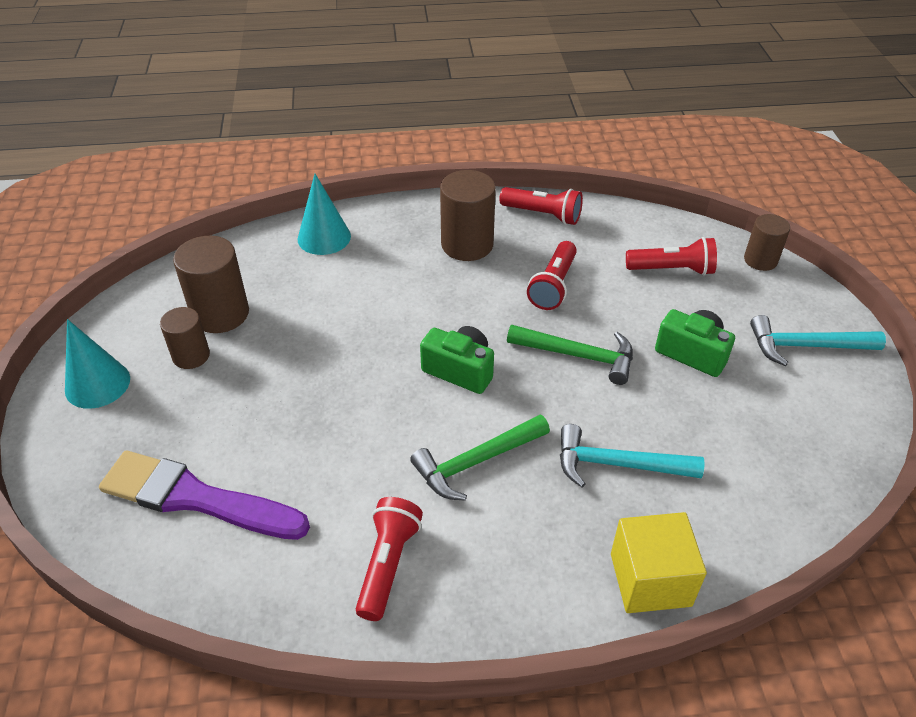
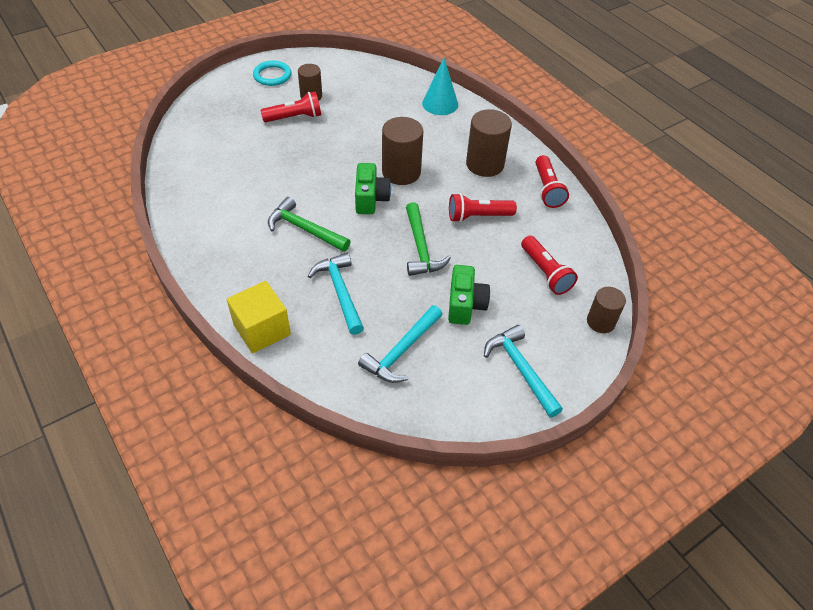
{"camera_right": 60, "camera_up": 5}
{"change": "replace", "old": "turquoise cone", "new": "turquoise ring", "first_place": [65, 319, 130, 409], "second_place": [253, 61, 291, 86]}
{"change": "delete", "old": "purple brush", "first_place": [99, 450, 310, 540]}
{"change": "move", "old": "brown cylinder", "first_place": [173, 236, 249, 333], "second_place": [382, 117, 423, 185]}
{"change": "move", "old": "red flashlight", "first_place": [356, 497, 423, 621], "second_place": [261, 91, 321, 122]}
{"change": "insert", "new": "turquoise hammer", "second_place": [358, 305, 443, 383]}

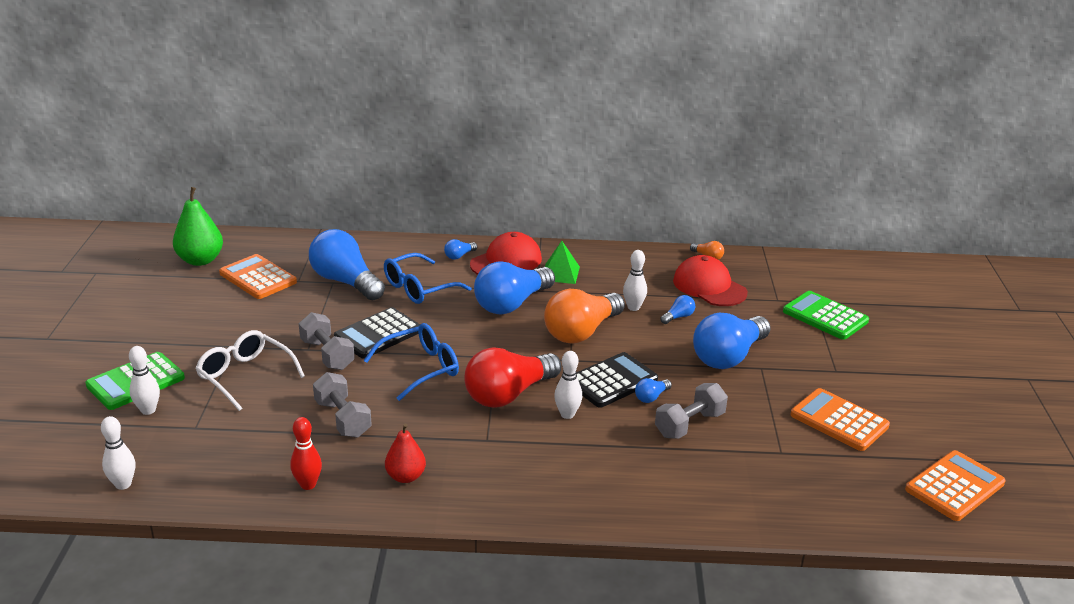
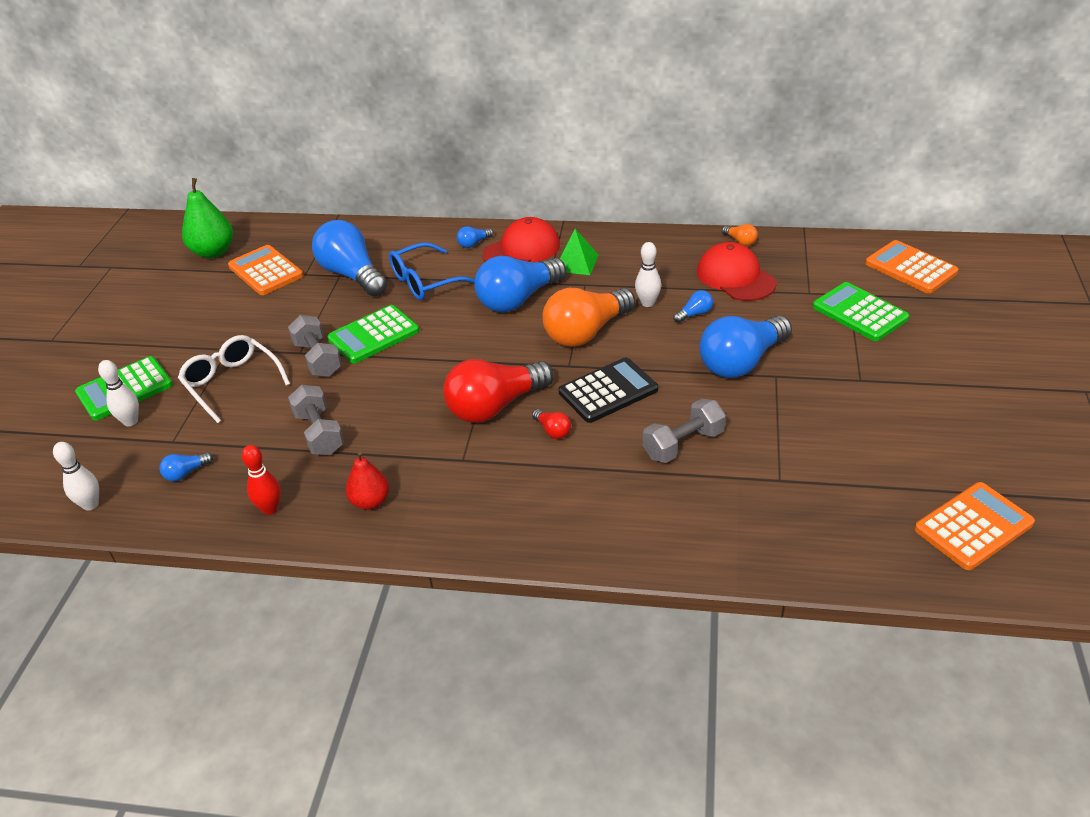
{"camera_right": 10, "camera_up": 10}
{"change": "recolor", "old": "black calculator", "new": "green calculator", "first_place": [334, 307, 420, 359], "second_place": [327, 305, 419, 363]}
{"change": "delete", "old": "blue glasses", "first_place": [363, 323, 459, 401]}
{"change": "replace", "old": "white bowling pin", "new": "red light bulb", "first_place": [554, 351, 582, 419], "second_place": [532, 409, 571, 439]}
{"change": "move", "old": "blue light bulb", "first_place": [635, 378, 672, 403], "second_place": [160, 452, 213, 481]}
{"change": "move", "old": "orange calculator", "first_place": [790, 388, 890, 451], "second_place": [865, 240, 959, 293]}

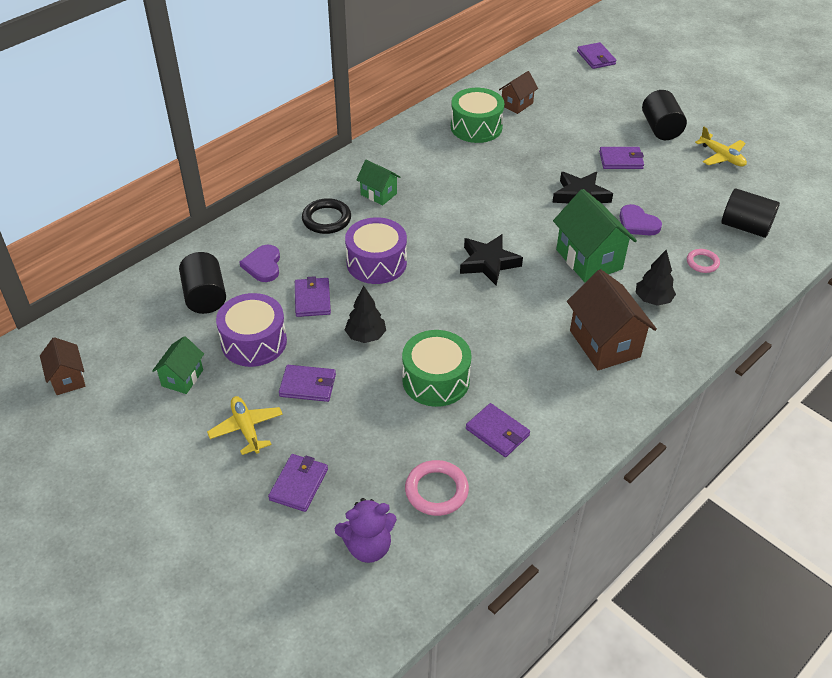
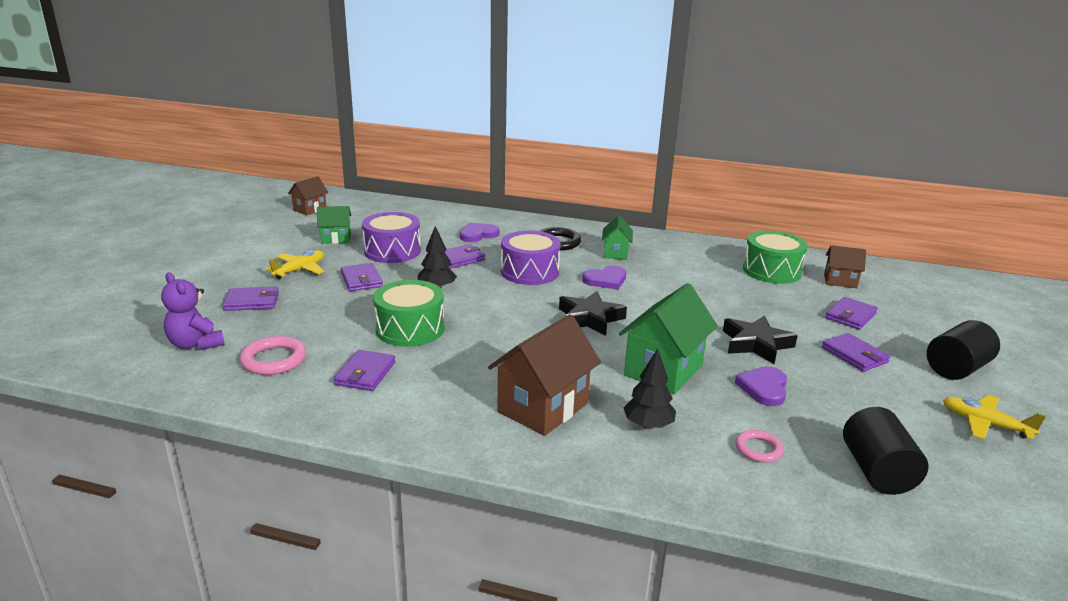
{"camera_right": 60, "camera_up": -20}
{"change": "delete", "old": "black cylinder", "first_place": [179, 252, 226, 314]}
{"change": "move", "old": "purple wallet", "first_place": [577, 42, 616, 69], "second_place": [825, 297, 878, 330]}
{"change": "rotate", "old": "yellow plane", "first_place": [695, 127, 747, 167], "second_place": [943, 395, 1046, 440], "degrees": 105}
{"change": "insert", "new": "purple heart", "second_place": [582, 265, 627, 289]}

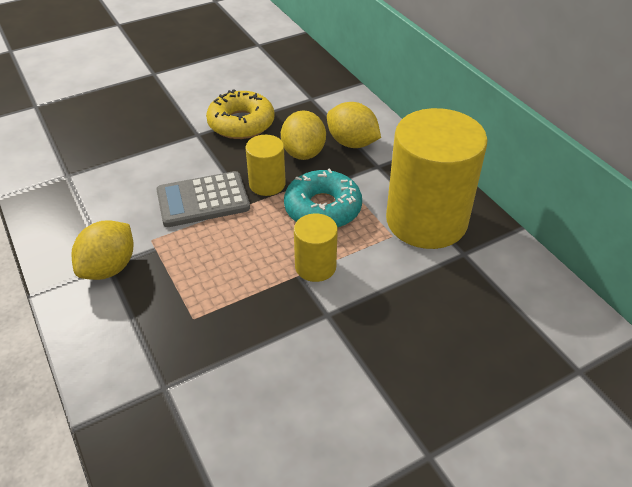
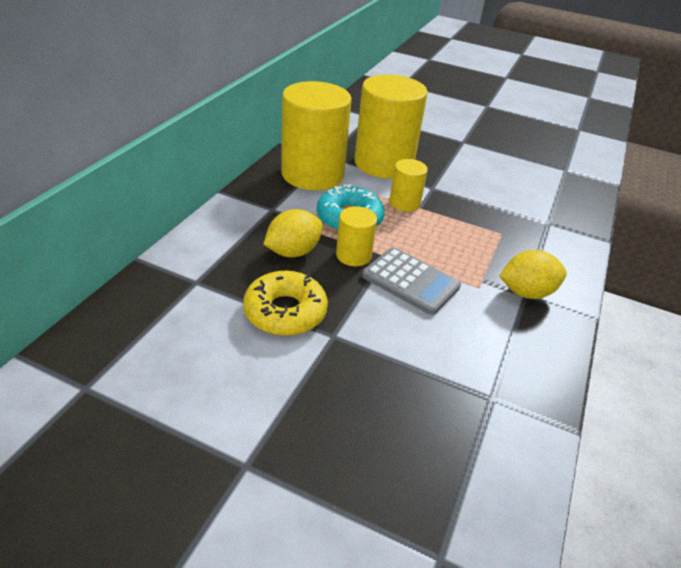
{"camera_right": -130, "camera_up": -5}
{"change": "delete", "old": "yellow lemon", "first_place": [327, 102, 381, 148]}
{"change": "insert", "new": "yellow cylinder", "second_place": [354, 74, 428, 179]}

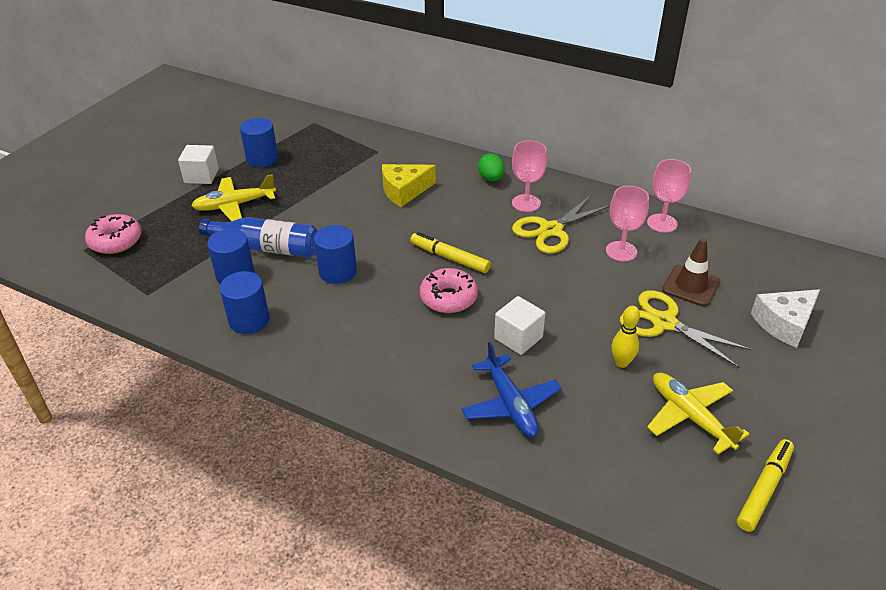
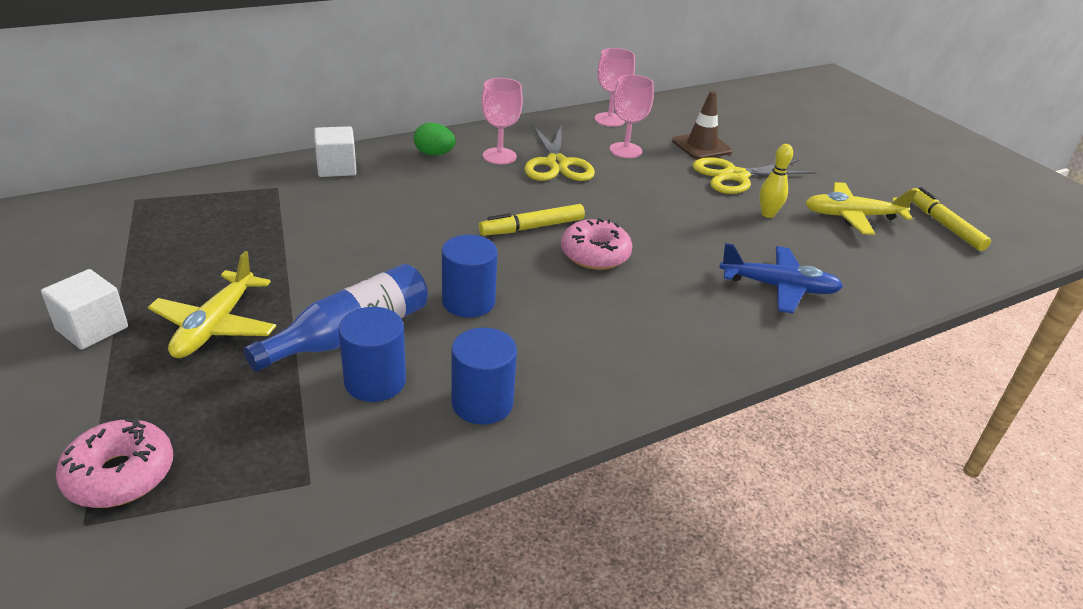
{"camera_right": -60, "camera_up": -5}
{"change": "delete", "old": "blue cylinder", "first_place": [240, 118, 278, 167]}
{"change": "delete", "old": "yellow cheese", "first_place": [382, 164, 436, 207]}
{"change": "move", "old": "white cube", "first_place": [494, 296, 545, 355], "second_place": [314, 126, 357, 177]}
{"change": "delete", "old": "white cheese", "first_place": [751, 289, 820, 348]}

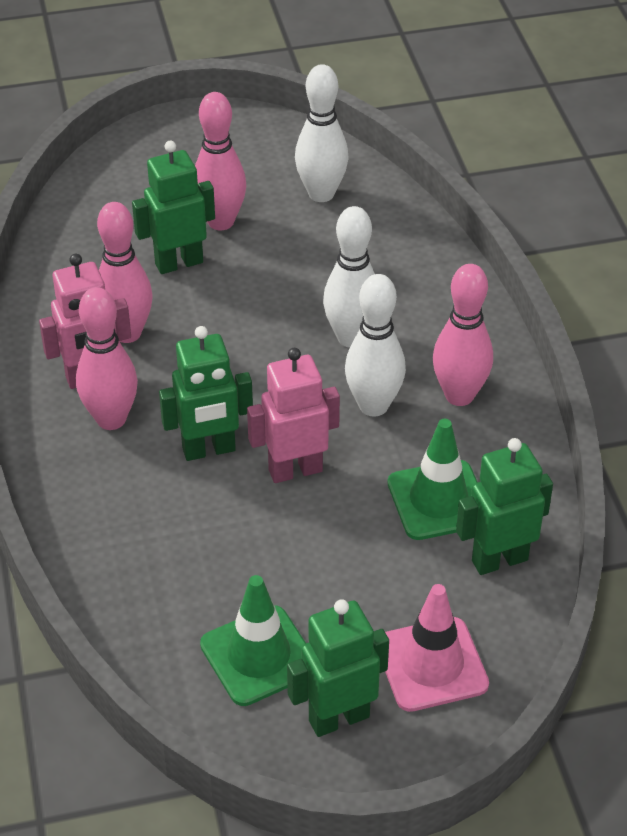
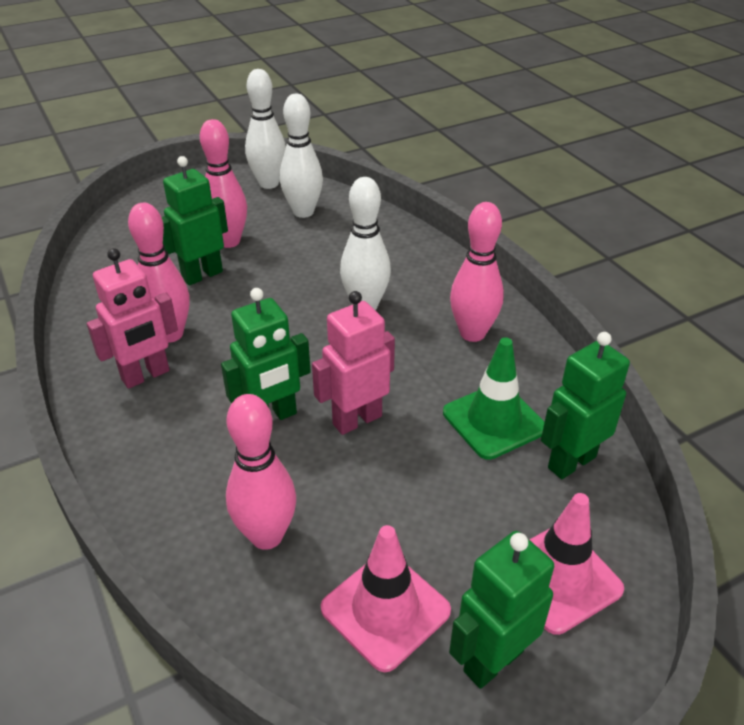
{"camera_right": -15, "camera_up": -5}
{"change": "move", "old": "pink bowling pin", "first_place": [76, 287, 138, 430], "second_place": [226, 394, 296, 550]}
{"change": "recolor", "old": "green traffic cone", "new": "pink traffic cone", "first_place": [200, 575, 306, 706], "second_place": [321, 525, 451, 672]}
{"change": "move", "old": "white bowling pin", "first_place": [345, 274, 406, 417], "second_place": [245, 69, 286, 189]}

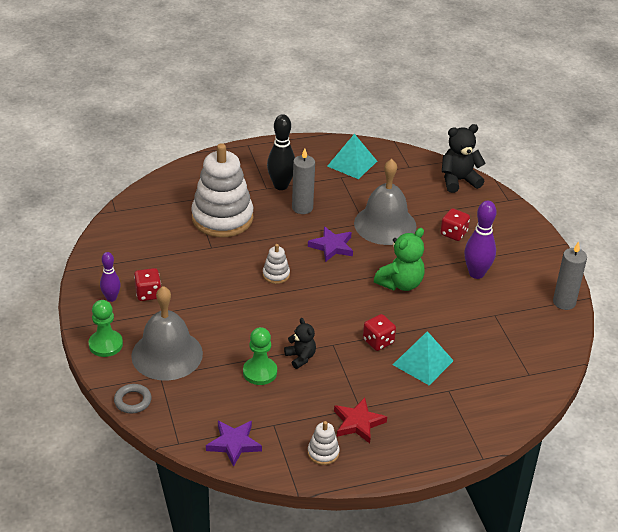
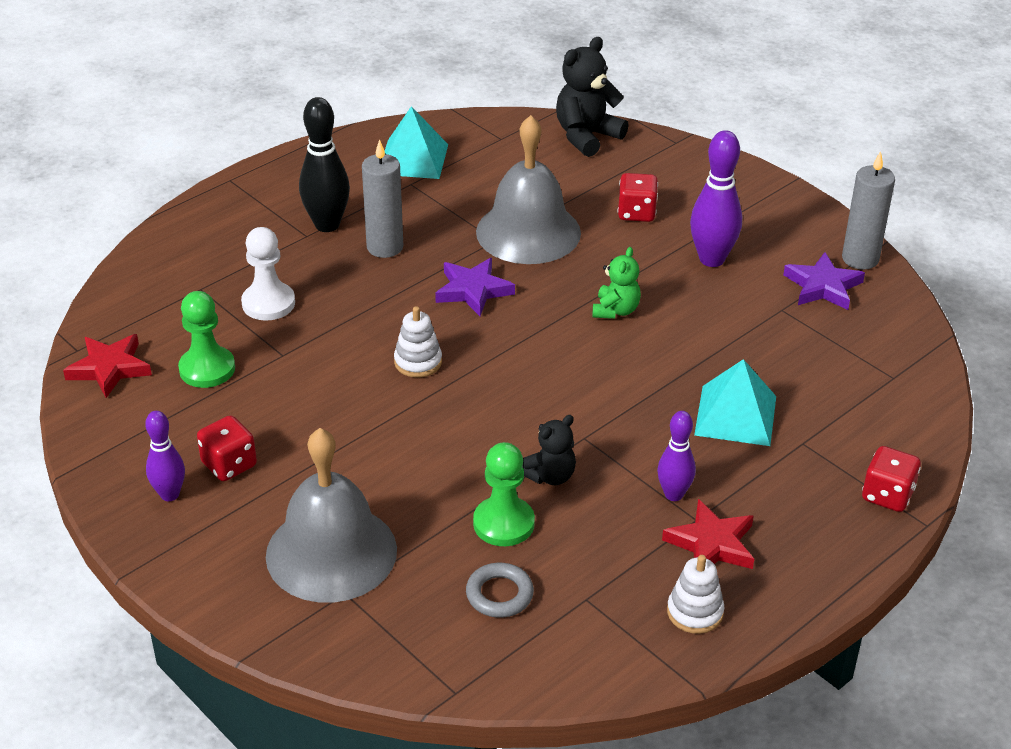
{"camera_right": -25, "camera_up": 0}
{"change": "move", "old": "green pawn", "first_place": [88, 300, 123, 357], "second_place": [178, 291, 235, 388]}
{"change": "move", "old": "grey ring", "first_place": [114, 384, 152, 414], "second_place": [466, 563, 534, 618]}
{"change": "replace", "old": "white stacking toy", "new": "white pawn", "first_place": [191, 143, 253, 237], "second_place": [241, 227, 295, 321]}
{"change": "move", "old": "purple star", "first_place": [206, 421, 262, 467], "second_place": [783, 252, 865, 310]}
{"change": "rotate", "old": "black teddy bear", "first_place": [284, 318, 316, 369], "second_place": [522, 415, 576, 485], "degrees": 105}
{"change": "move", "old": "red dice", "first_place": [363, 314, 396, 351], "second_place": [862, 446, 921, 512]}
{"change": "resize", "old": "green teddy bear", "first_place": [374, 228, 425, 291], "second_place": [593, 247, 641, 319], "factor": 0.61}
{"change": "insert", "new": "red star", "second_place": [63, 334, 152, 398]}
{"change": "insert", "new": "purple bowling pin", "second_place": [657, 411, 696, 501]}

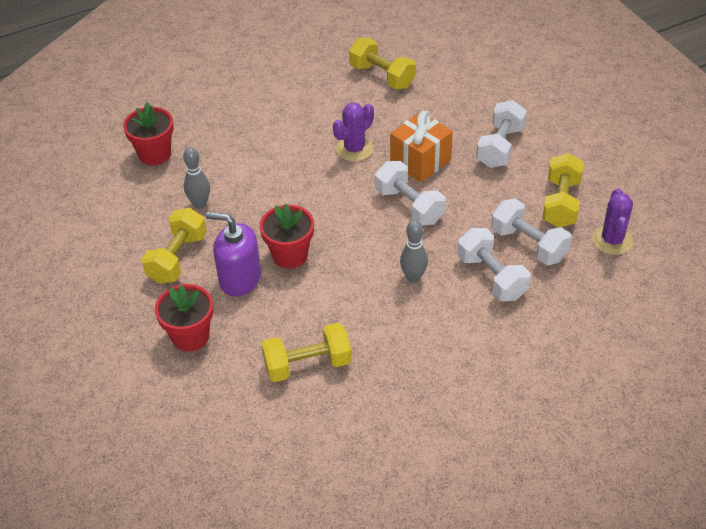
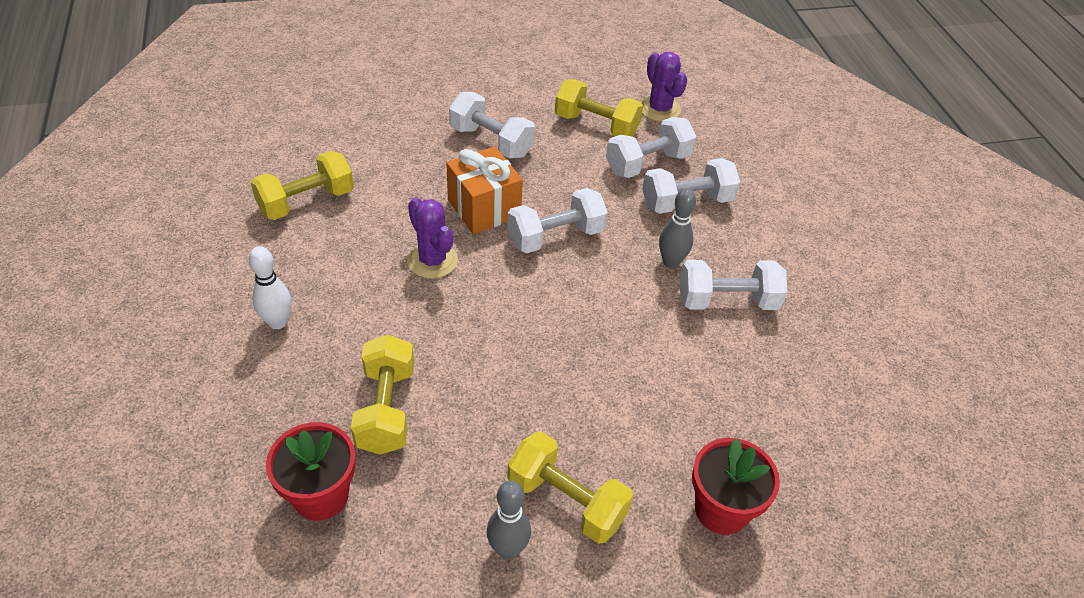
{"camera_right": -80, "camera_up": 0}
{"change": "move", "old": "grey bowling pin", "first_place": [183, 147, 210, 209], "second_place": [487, 481, 531, 559]}
{"change": "delete", "old": "purple soap dispenser", "first_place": [206, 212, 261, 297]}
{"change": "delete", "old": "red flower pot", "first_place": [260, 204, 314, 269]}
{"change": "move", "old": "yellow dumbbell", "first_place": [261, 323, 352, 382], "second_place": [351, 335, 414, 455]}
{"change": "rotate", "old": "purple cactus", "first_place": [592, 188, 633, 255], "second_place": [641, 52, 687, 122], "degrees": 45}
{"change": "insert", "new": "white bowling pin", "second_place": [249, 246, 291, 329]}
{"change": "insert", "new": "white dumbbell", "second_place": [680, 260, 787, 310]}

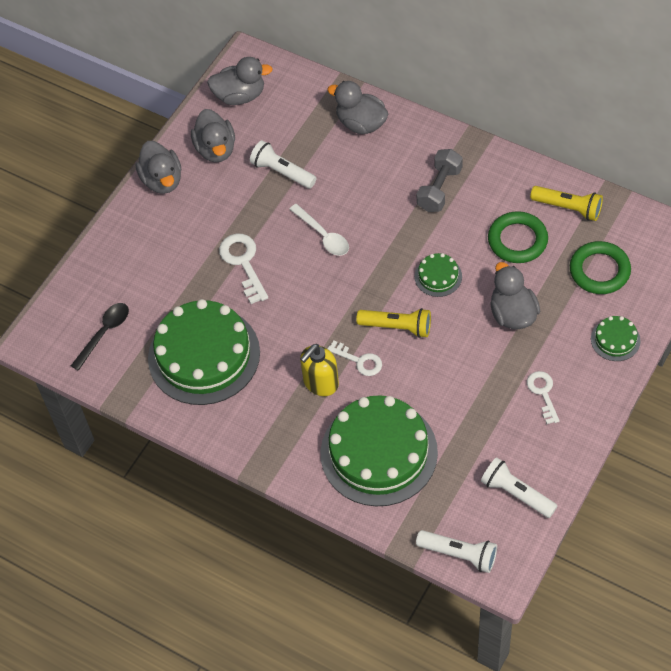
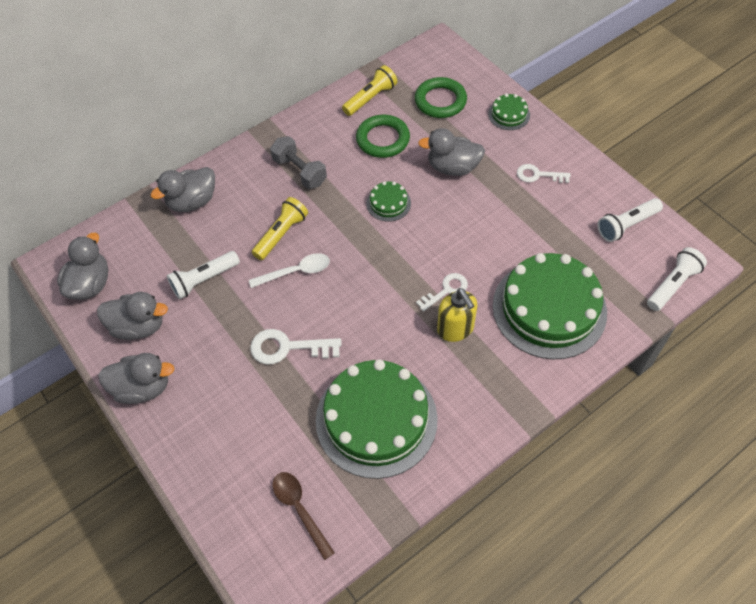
{"camera_right": -70, "camera_up": 0}
{"change": "recolor", "old": "black spoon", "new": "brown spoon", "first_place": [71, 303, 129, 371], "second_place": [272, 472, 335, 560]}
{"change": "move", "old": "yellow flashlight", "first_place": [356, 308, 431, 338], "second_place": [252, 197, 308, 260]}

